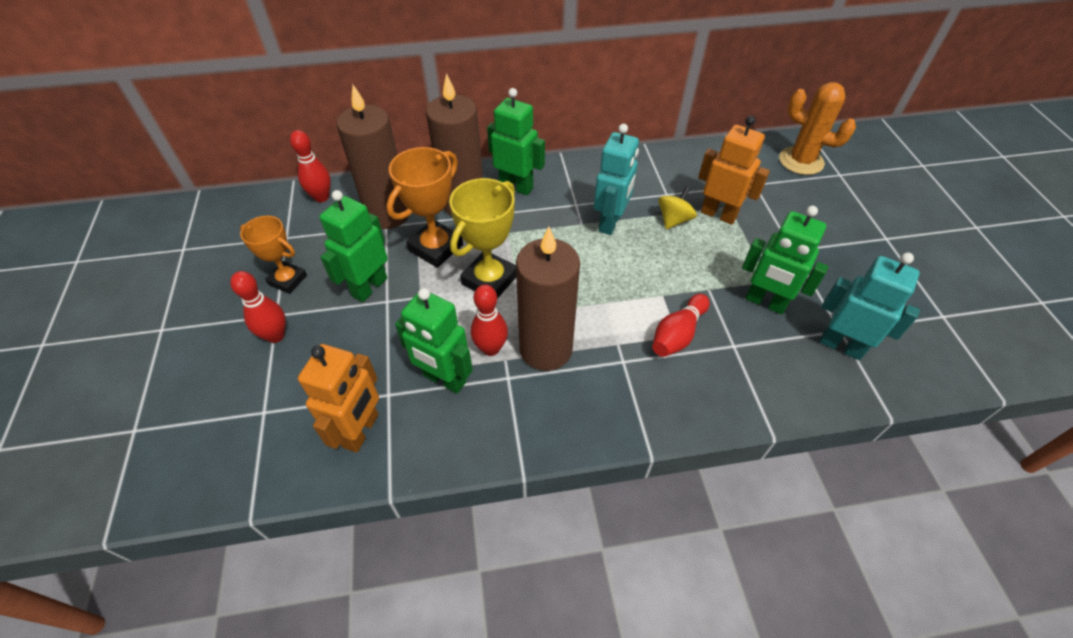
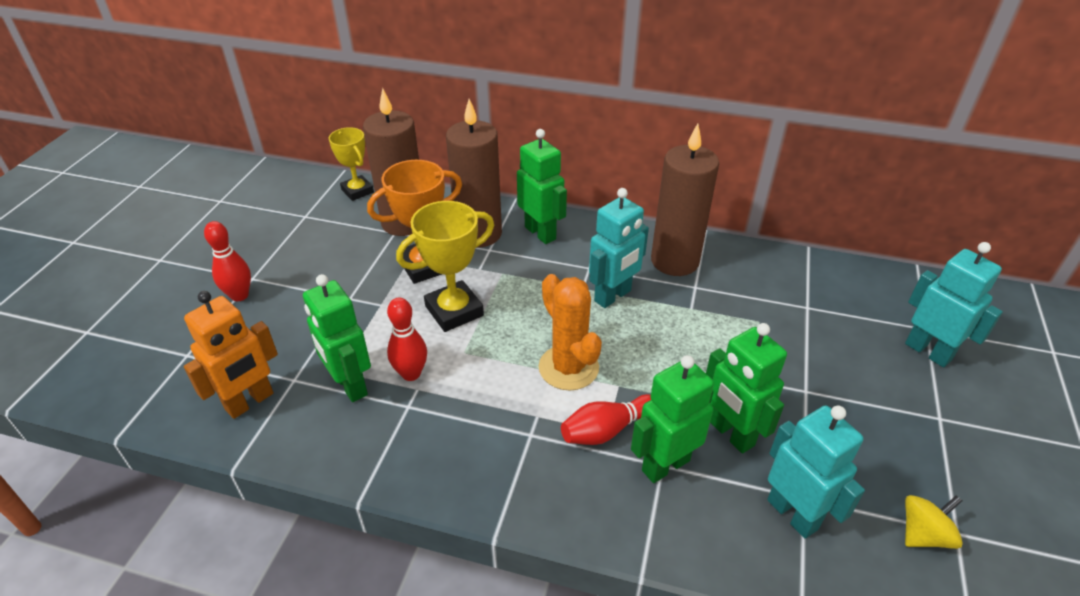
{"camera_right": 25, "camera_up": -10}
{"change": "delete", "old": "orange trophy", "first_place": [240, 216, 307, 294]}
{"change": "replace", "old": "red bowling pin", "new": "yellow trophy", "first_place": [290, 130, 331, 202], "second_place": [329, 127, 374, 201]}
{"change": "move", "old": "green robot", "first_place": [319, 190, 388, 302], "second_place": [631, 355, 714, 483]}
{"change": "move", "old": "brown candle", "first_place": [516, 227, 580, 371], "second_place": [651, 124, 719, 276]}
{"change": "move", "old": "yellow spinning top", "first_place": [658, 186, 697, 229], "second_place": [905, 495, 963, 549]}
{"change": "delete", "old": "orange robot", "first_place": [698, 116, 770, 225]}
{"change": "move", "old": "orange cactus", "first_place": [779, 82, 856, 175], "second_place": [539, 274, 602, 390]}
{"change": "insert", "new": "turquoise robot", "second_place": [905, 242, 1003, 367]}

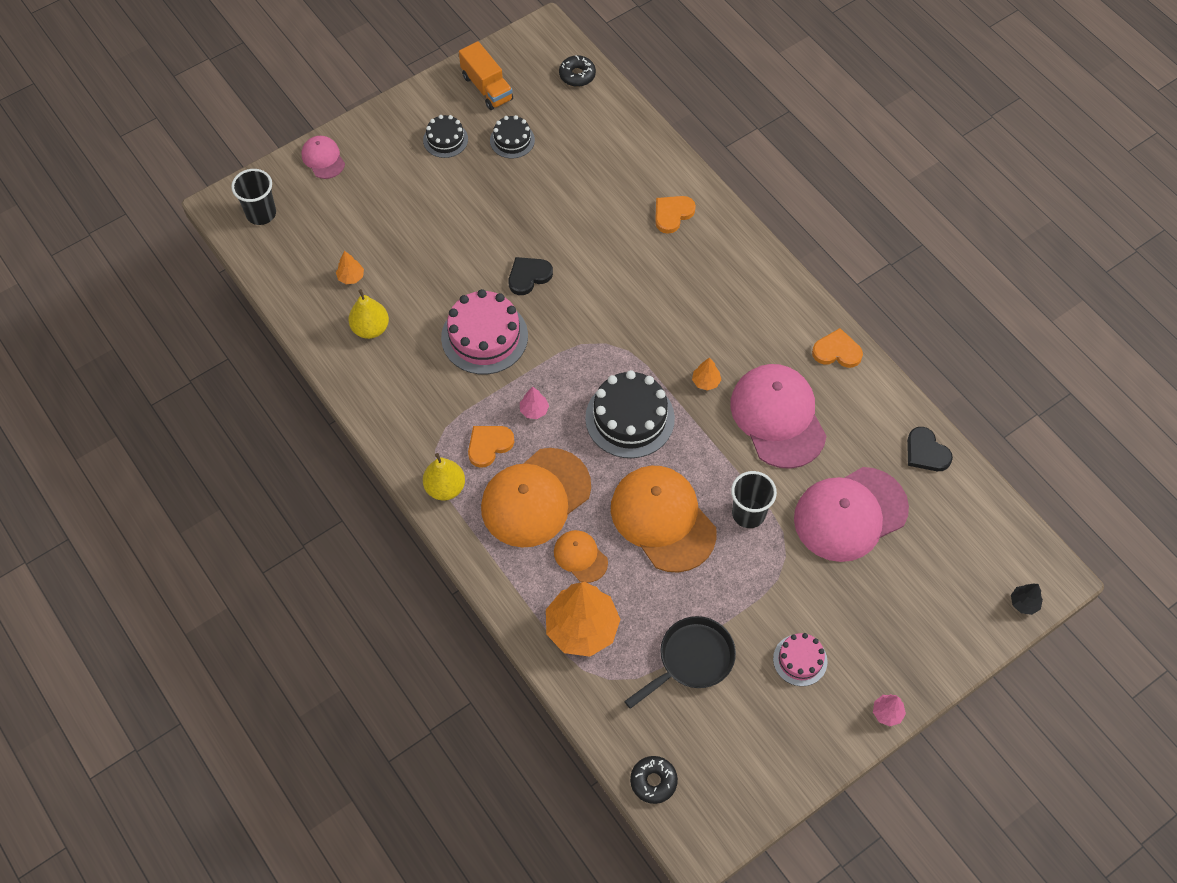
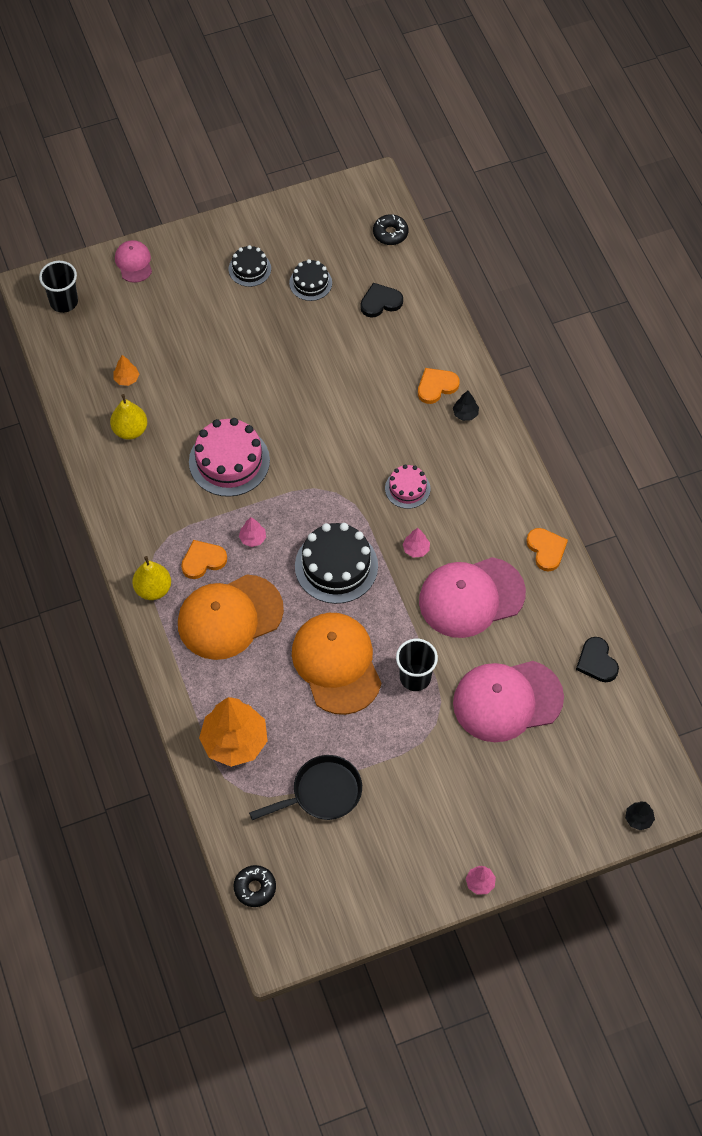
{"camera_right": 15, "camera_up": 0}
{"change": "delete", "old": "orange truck", "first_place": [459, 41, 513, 110]}
{"change": "move", "old": "black heart", "first_place": [509, 257, 553, 295], "second_place": [360, 283, 403, 318]}
{"change": "delete", "old": "orange cap", "first_place": [554, 530, 608, 583]}
{"change": "recolor", "old": "orange tree", "new": "pink tree", "first_place": [692, 357, 721, 391], "second_place": [403, 528, 430, 558]}
{"change": "rotate", "old": "pink cap", "first_place": [731, 364, 827, 469], "second_place": [419, 557, 526, 638], "degrees": -105}
{"change": "move", "old": "pink cake", "first_place": [773, 633, 828, 686], "second_place": [385, 464, 430, 509]}
{"change": "rotate", "old": "orange heart", "first_place": [812, 328, 863, 368], "second_place": [526, 528, 568, 572], "degrees": 45}
{"change": "insert", "new": "black tree", "second_place": [453, 391, 479, 421]}

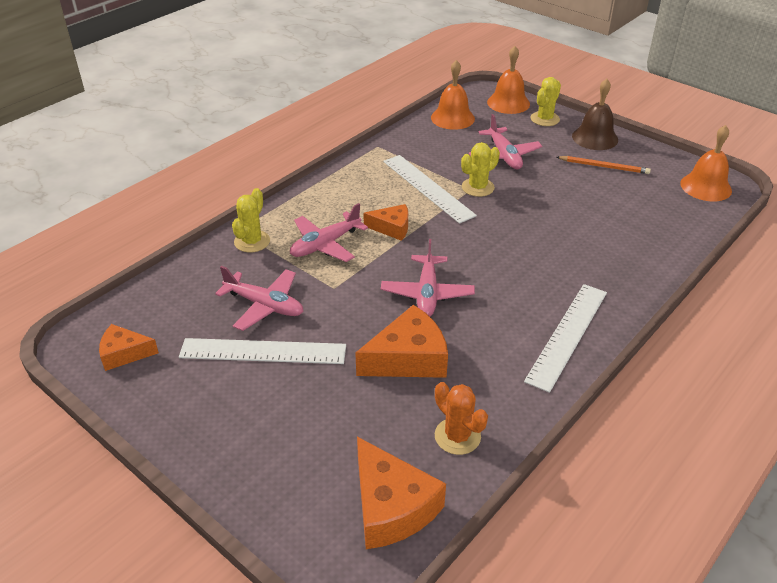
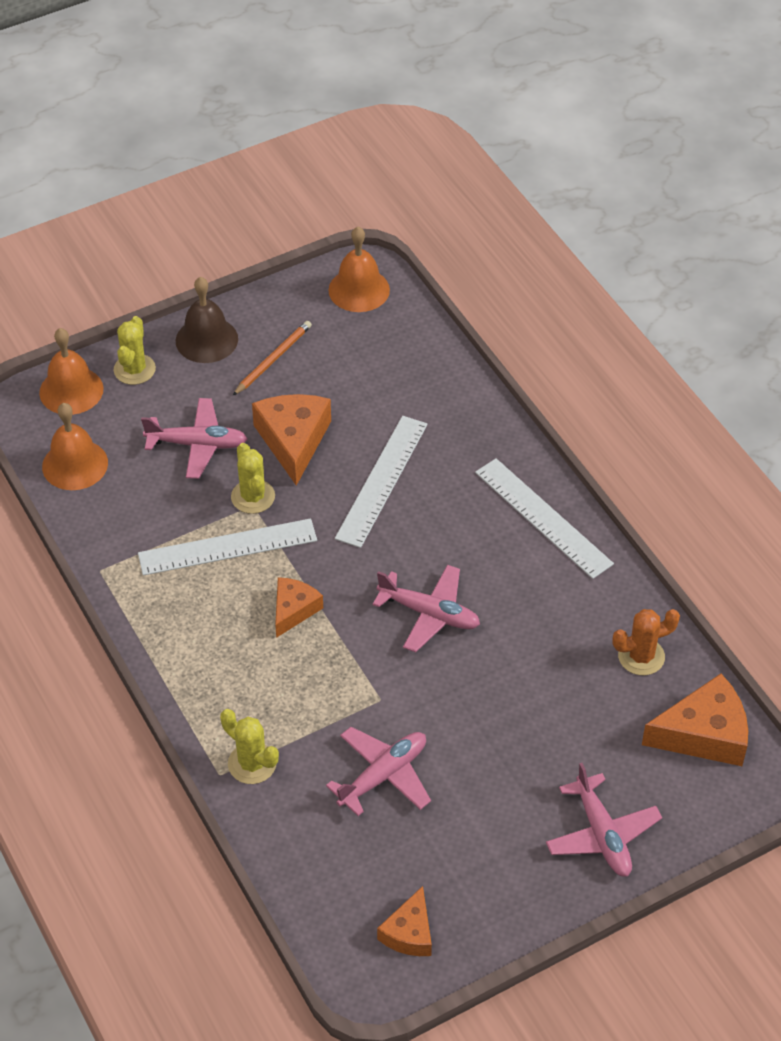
{"camera_right": -70, "camera_up": 10}
{"change": "move", "old": "white ruler", "first_place": [179, 338, 346, 364], "second_place": [335, 416, 428, 548]}
{"change": "move", "old": "pink plane", "first_place": [290, 203, 368, 262], "second_place": [546, 763, 662, 877]}
{"change": "move", "old": "orange cheese", "first_place": [355, 305, 448, 378], "second_place": [252, 394, 331, 486]}
{"change": "rotate", "old": "yellow cactus", "first_place": [530, 77, 561, 126], "second_place": [113, 316, 156, 385], "degrees": 45}

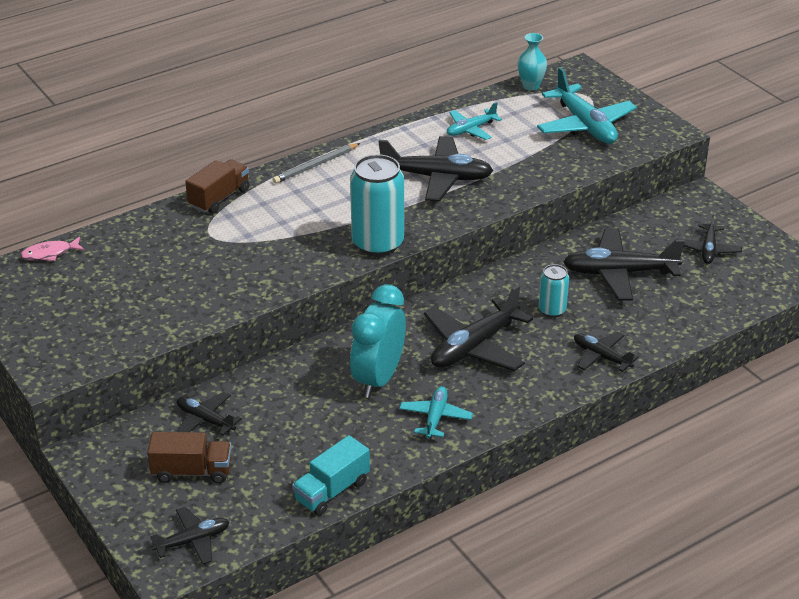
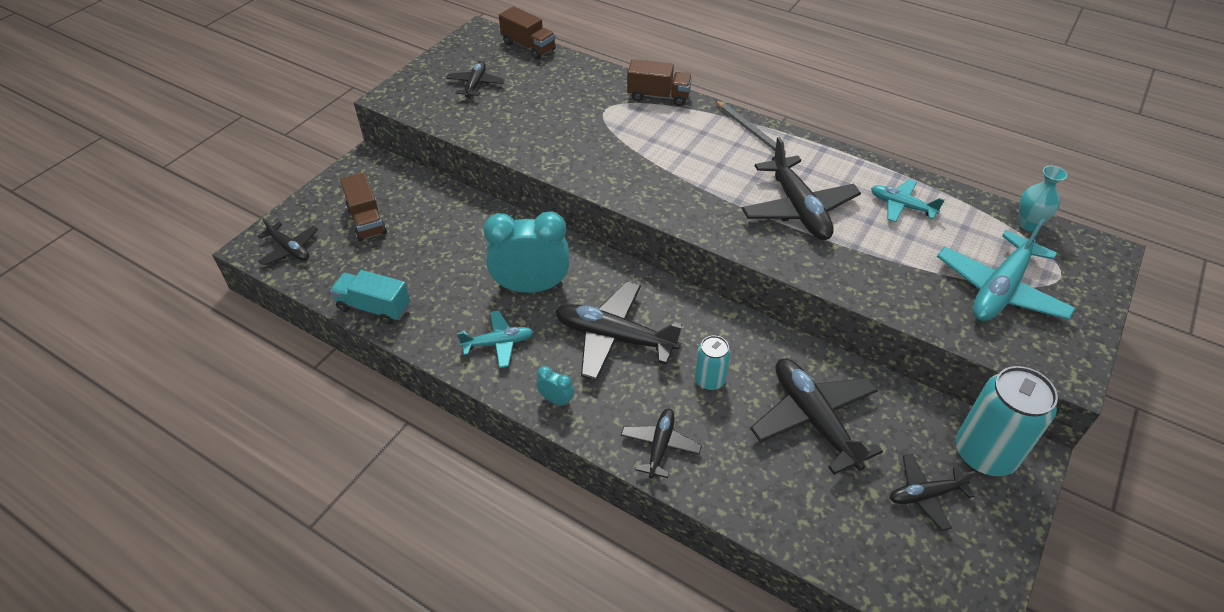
{"camera_right": 65, "camera_up": 10}
{"change": "replace", "old": "pink fish", "new": "brown truck", "first_place": [20, 237, 85, 261], "second_place": [499, 6, 556, 59]}
{"change": "move", "old": "black plane", "first_place": [177, 392, 242, 436], "second_place": [446, 61, 505, 98]}
{"change": "rotate", "old": "grey pencil", "first_place": [273, 143, 360, 184], "second_place": [715, 100, 786, 154], "degrees": -150}
{"change": "move", "old": "turquoise can", "first_place": [350, 154, 404, 256], "second_place": [956, 366, 1058, 476]}
{"change": "insert", "new": "turquoise clock", "second_place": [536, 366, 574, 407]}

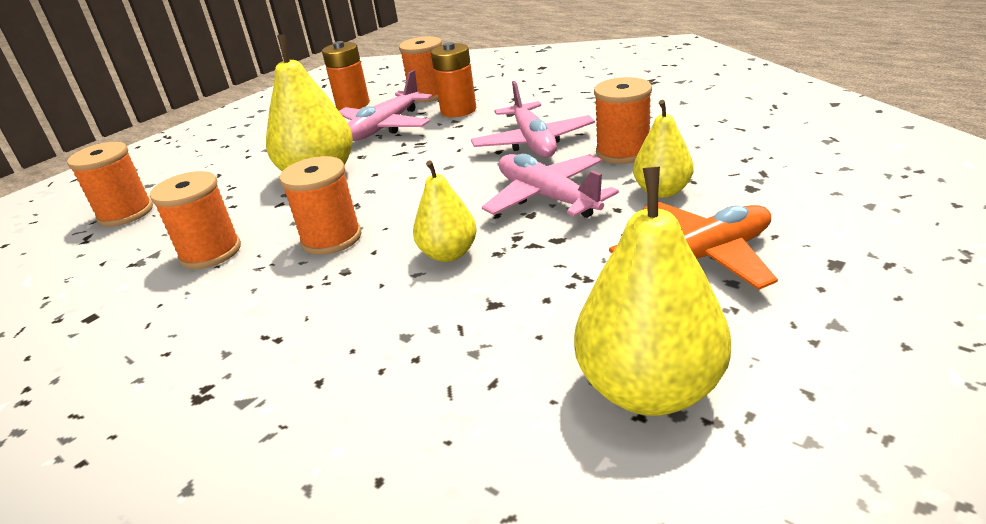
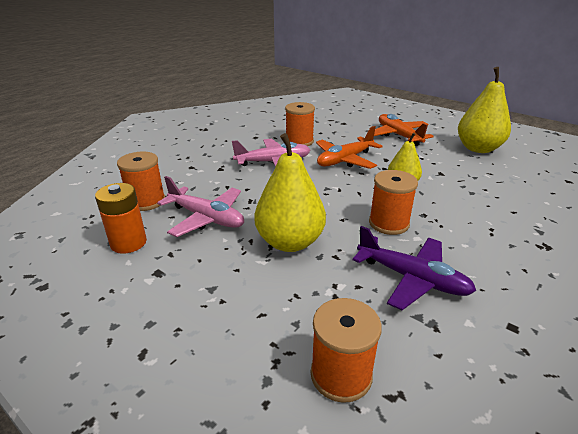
{"camera_right": -95, "camera_up": 0}
{"change": "replace", "old": "orange spool", "new": "purple plane", "first_place": [150, 171, 241, 269], "second_place": [352, 226, 476, 310]}
{"change": "delete", "old": "orange battery", "first_place": [431, 42, 476, 117]}
{"change": "recolor", "old": "pink plane", "new": "orange plane", "first_place": [482, 154, 619, 218], "second_place": [316, 126, 382, 169]}
{"change": "delete", "old": "yellow pear", "first_place": [633, 100, 693, 198]}

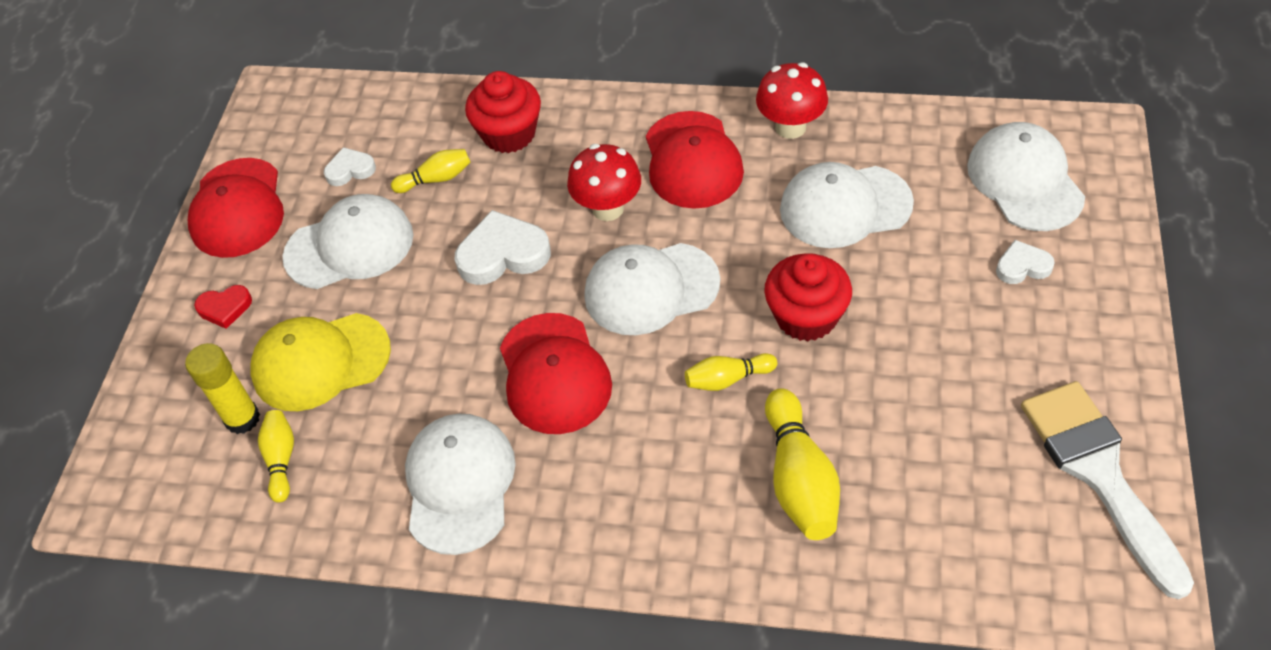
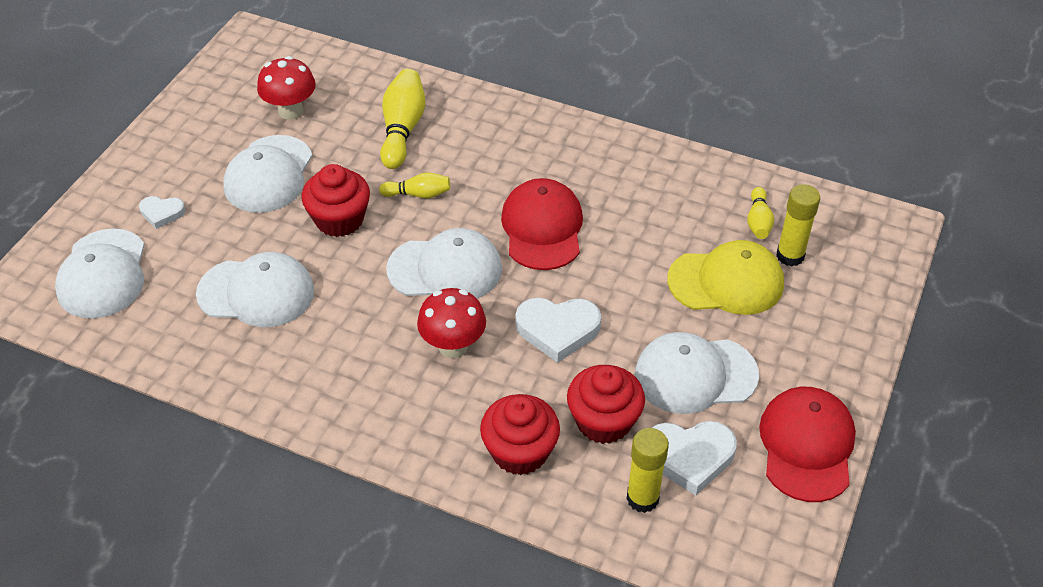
{"camera_right": -170, "camera_up": -5}
{"change": "delete", "old": "red heart", "first_place": [194, 285, 252, 329]}
{"change": "resize", "old": "white heart", "first_place": [324, 147, 376, 186], "second_place": [652, 421, 737, 496], "factor": 1.76}
{"change": "replace", "old": "yellow bowling pin", "new": "red cupcake", "first_place": [391, 149, 470, 193], "second_place": [567, 365, 645, 444]}
{"change": "move", "old": "white cap", "first_place": [405, 414, 516, 555], "second_place": [223, 135, 312, 213]}
{"change": "delete", "old": "red cap", "first_place": [646, 111, 744, 209]}
{"change": "move", "old": "red mushroom", "first_place": [756, 62, 828, 139], "second_place": [257, 56, 316, 120]}
{"change": "delete", "old": "white brush", "first_place": [1021, 381, 1194, 599]}
{"change": "insert", "new": "yellow glue stick", "second_place": [627, 428, 669, 513]}

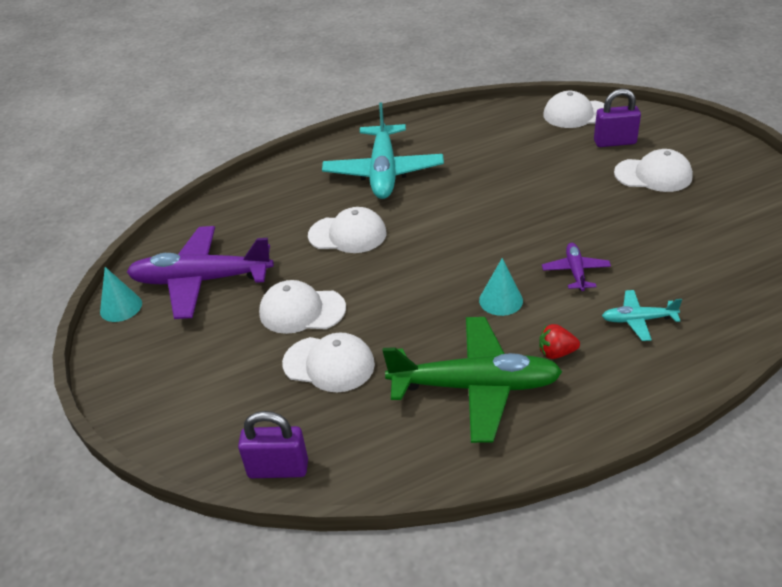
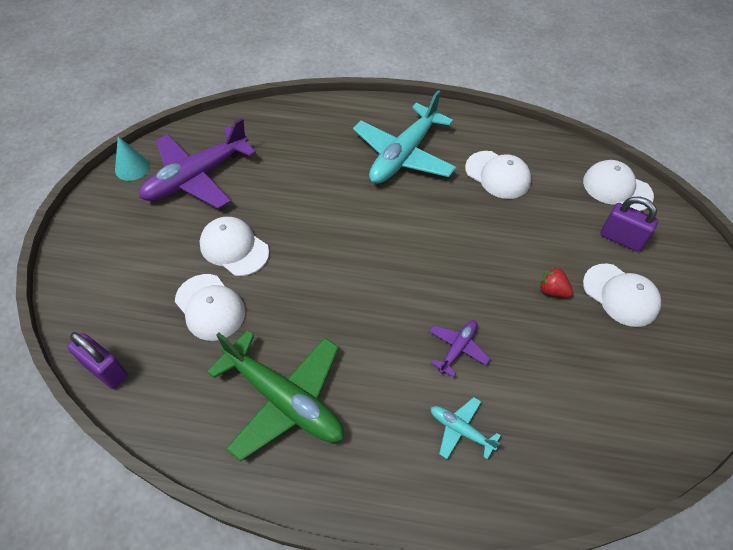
{"camera_right": 30, "camera_up": 15}
{"change": "rotate", "old": "purple plane", "first_place": [127, 226, 274, 319], "second_place": [139, 118, 256, 209], "degrees": -75}
{"change": "move", "old": "white cap", "first_place": [308, 207, 386, 253], "second_place": [465, 151, 531, 199]}
{"change": "delete", "old": "turquoise cone", "first_place": [479, 258, 523, 316]}
{"change": "move", "old": "red strawberry", "first_place": [539, 324, 580, 359], "second_place": [539, 267, 573, 297]}

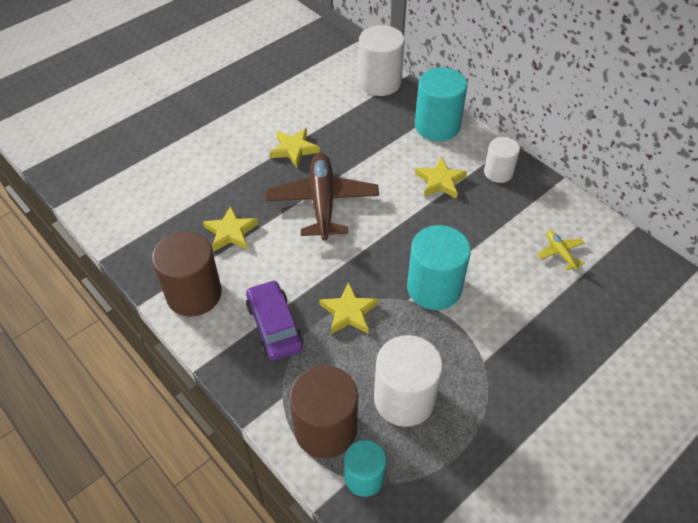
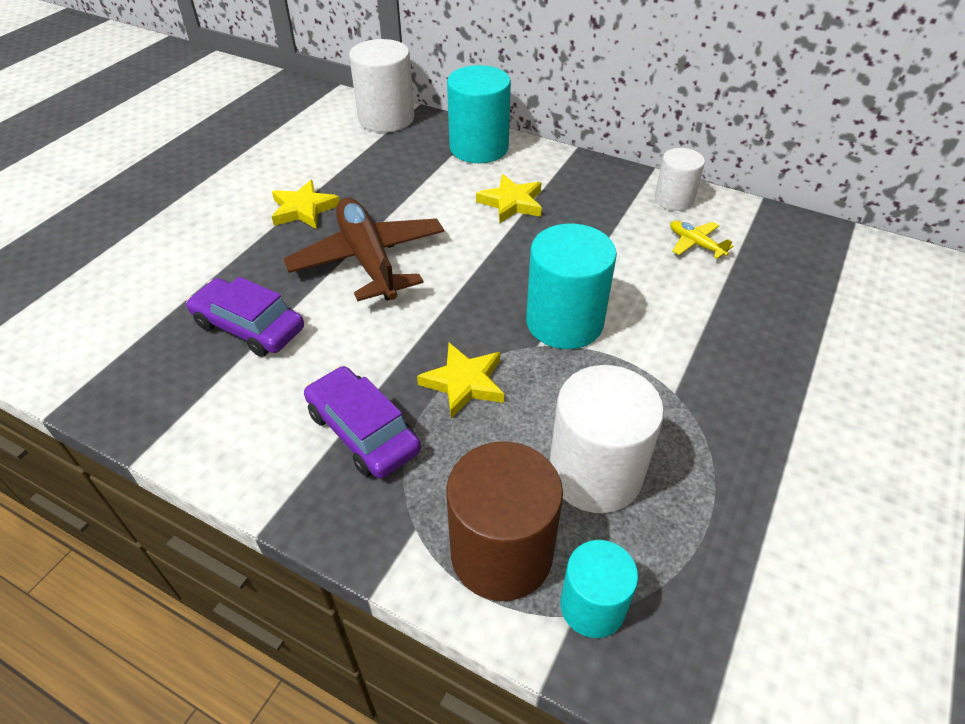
{"camera_right": -20, "camera_up": -5}
{"change": "delete", "old": "brown cylinder", "first_place": [152, 231, 222, 317]}
{"change": "replace", "old": "yellow star", "new": "purple car", "first_place": [203, 206, 258, 252], "second_place": [186, 277, 304, 357]}
{"change": "move", "old": "white cylinder", "first_place": [484, 137, 520, 183], "second_place": [655, 148, 705, 211]}

